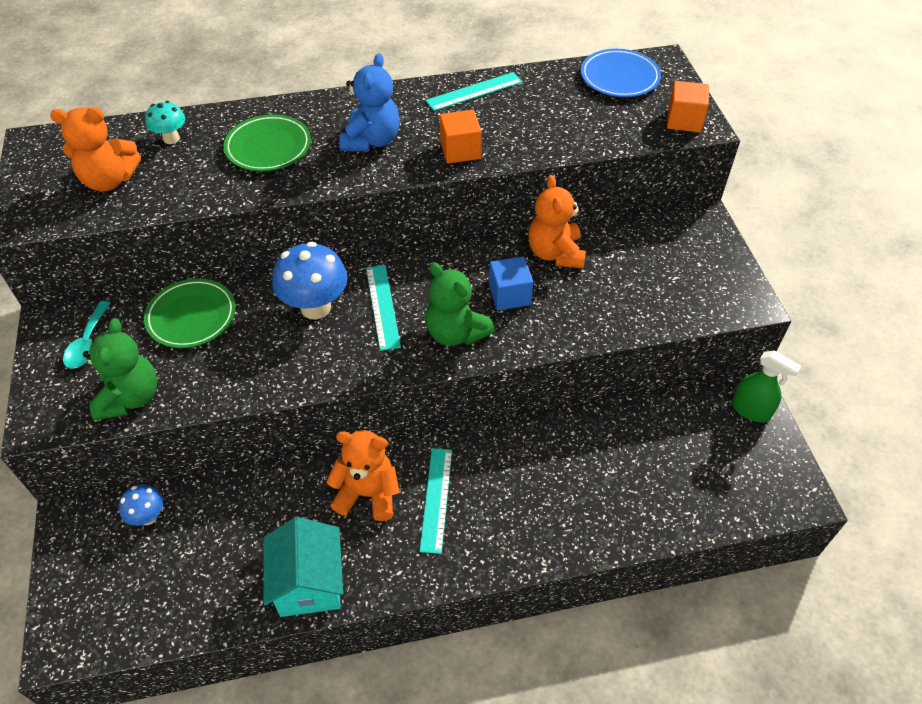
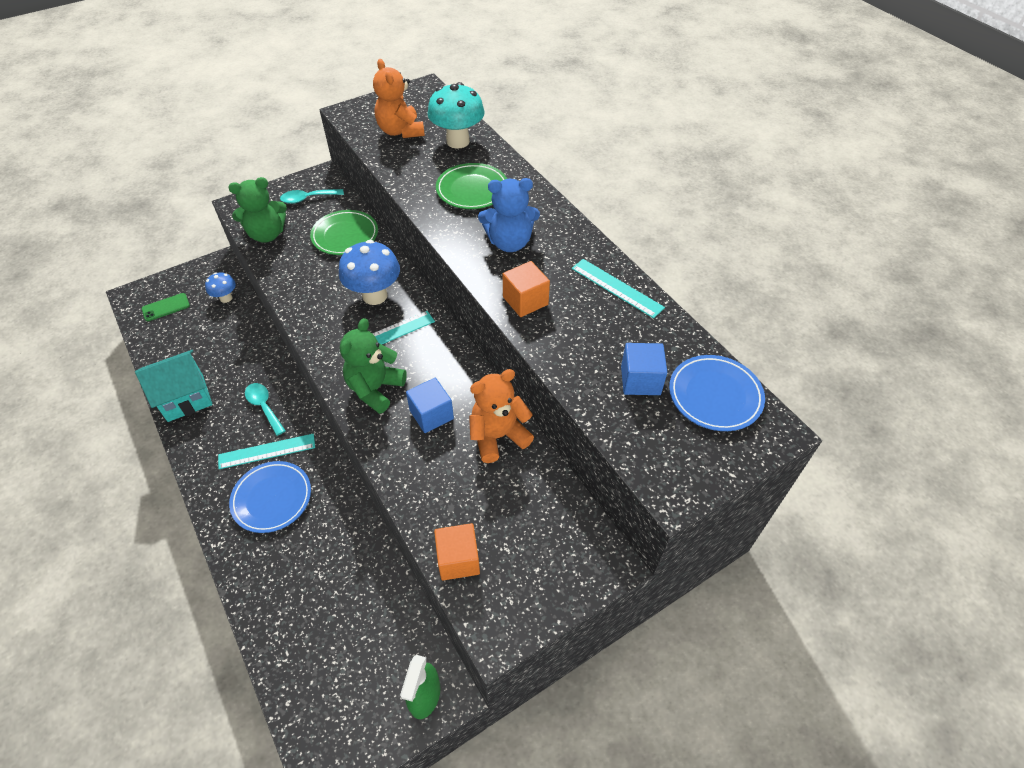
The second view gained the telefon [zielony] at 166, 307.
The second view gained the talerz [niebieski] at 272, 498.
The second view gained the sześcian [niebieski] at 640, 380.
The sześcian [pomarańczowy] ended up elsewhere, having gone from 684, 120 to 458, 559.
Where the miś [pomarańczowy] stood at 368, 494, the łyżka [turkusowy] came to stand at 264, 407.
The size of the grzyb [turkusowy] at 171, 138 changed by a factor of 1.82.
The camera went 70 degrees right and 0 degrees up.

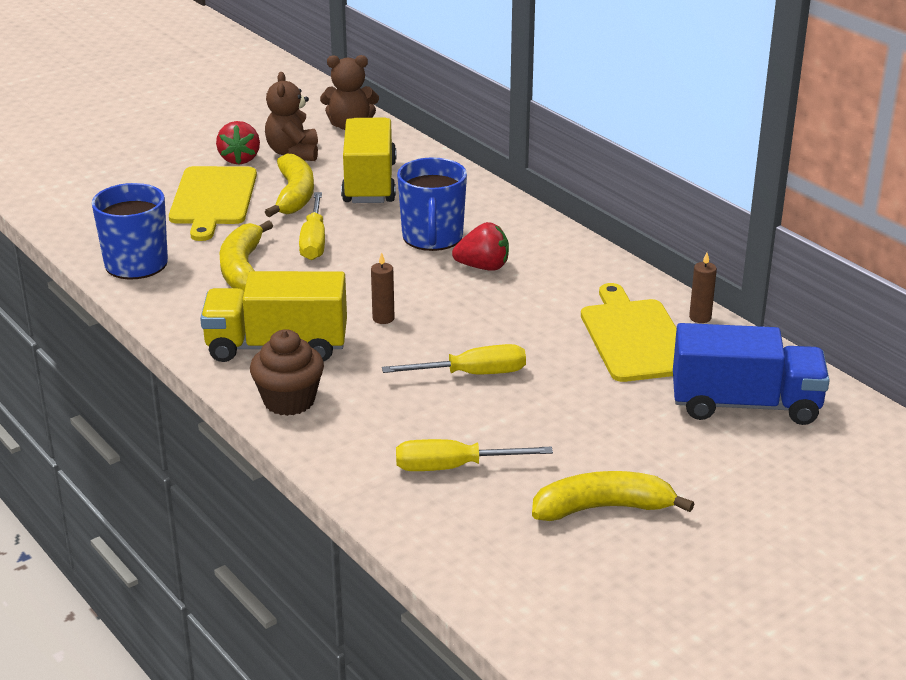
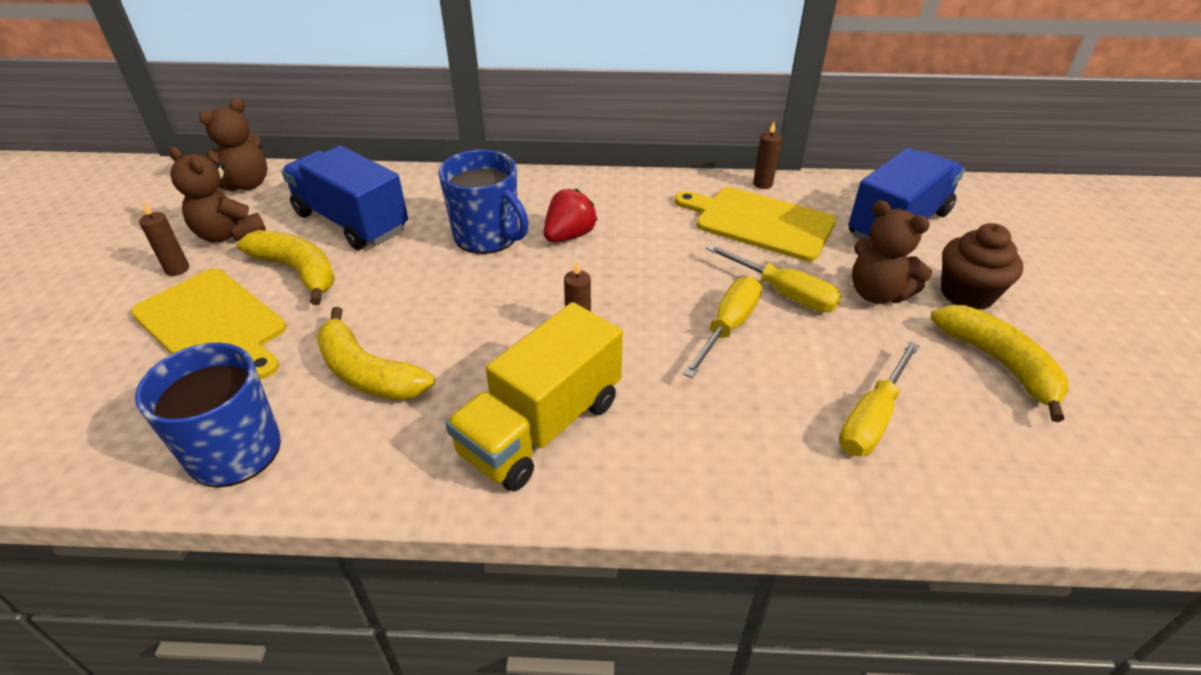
The second view gained the miś [brązowy] at 877, 293.
The muffinka [brązowy] ended up elsewhere, having gone from 289, 401 to 967, 294.
The śrubokręt [żółty] ended up elsewhere, having gone from 314, 241 to 784, 293.
Where the truskawka [czerwony] stood at 239, 159, the świeca [brązowy] came to stand at 177, 269.
What was the ciężarówka [żółty] at 369, 183 turned into the ciężarówka [niebieski] at 351, 222.
The banan [żółty] at 603, 508 ended up facing another way, 120 degrees clockwise from before.
The camera went 50 degrees left and 10 degrees up.

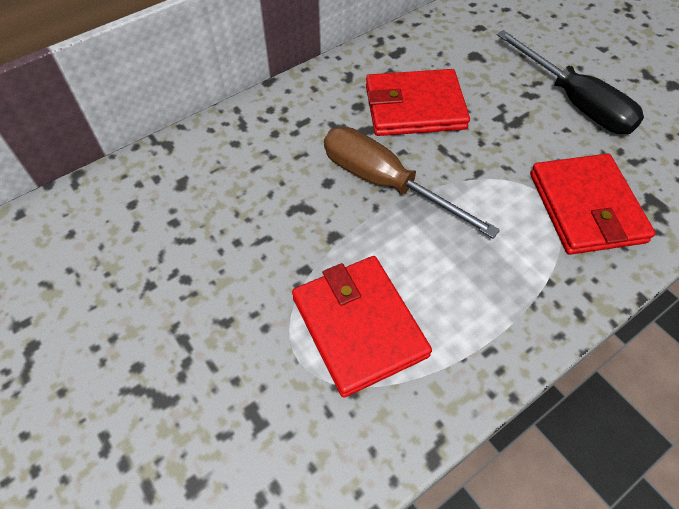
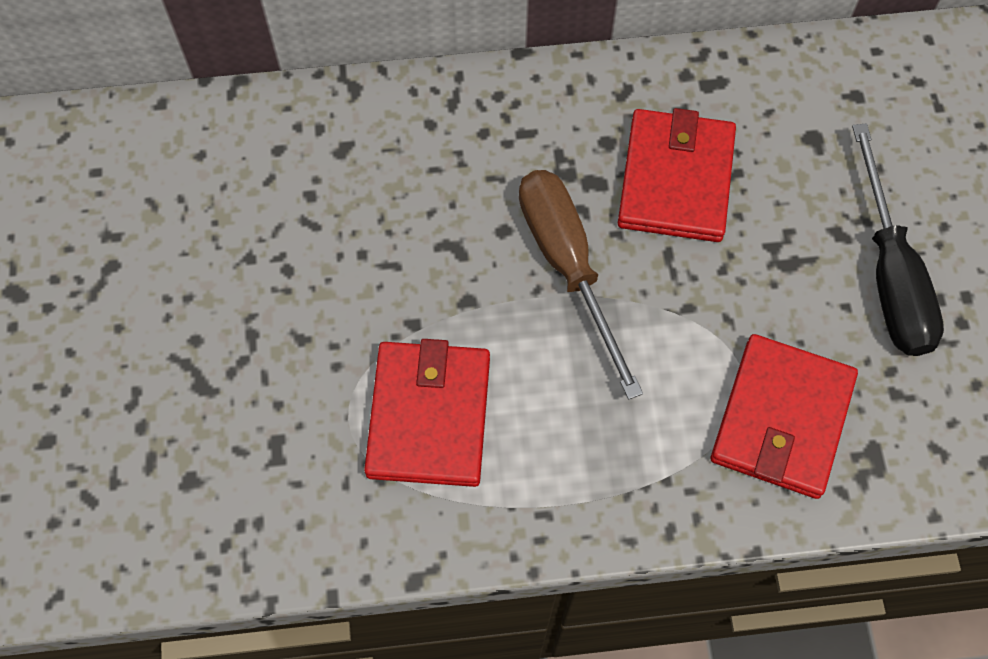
The portfel [czerwony] at 415, 107 ended up facing another way, 75 degrees clockwise from before.
The camera went 30 degrees right and 10 degrees up.

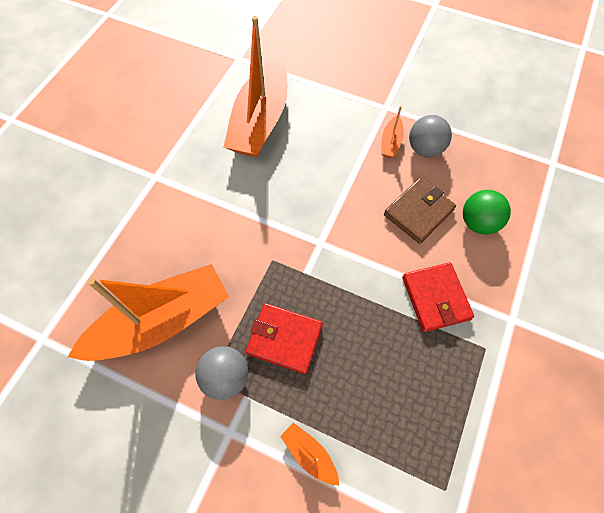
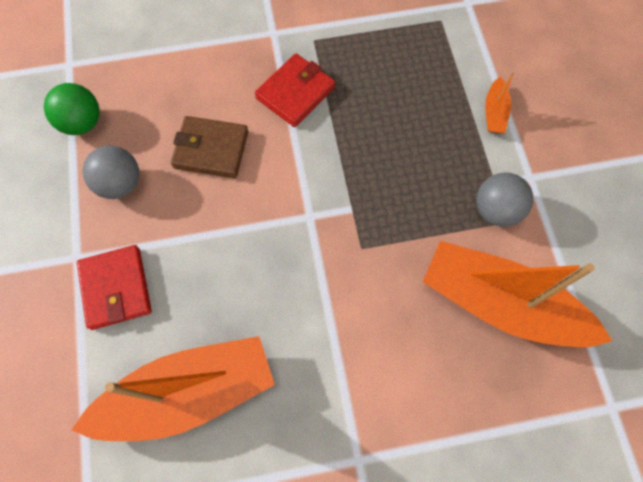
The second view lost the łódka [pomarańczowy] at 391, 142.
The portfel [czerwony] ended up elsewhere, having gone from 284, 339 to 116, 288.
The piłka [zielony] ended up elsewhere, having gone from 478, 223 to 82, 123.
The camera went 125 degrees left and 5 degrees up.

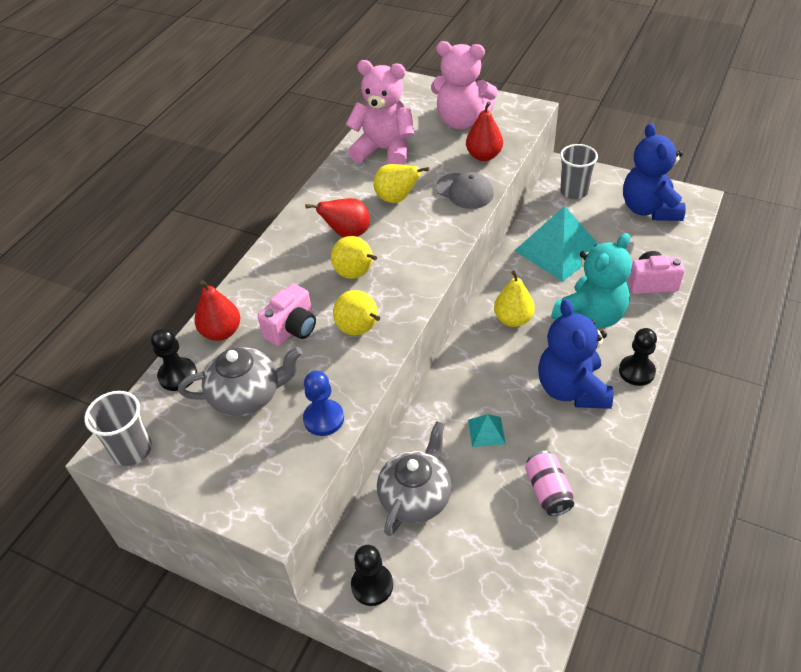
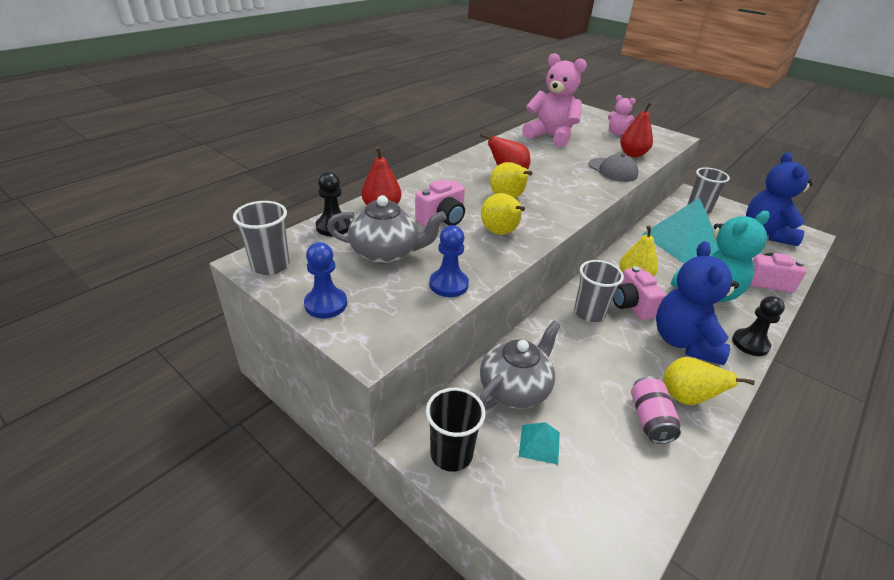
The second view gained the pionek [niebieski] at 326, 304.
The second view gained the szklanka [szary] at 589, 313.
The second view gained the aparat fotograficzny [różowy] at 631, 306.
The gruszka [żółty] ended up elsewhere, having gone from 397, 199 to 686, 398.
The piramida [turkusowy] ended up elsewhere, having gone from 486, 431 to 539, 444.
Where the pionek [czarny] stood at 372, 585, the szklanka [czarny] came to stand at 451, 454.
The size of the miś [różowy] at 461, 121 changed by a factor of 0.52.
The camera went 10 degrees right and 10 degrees down.

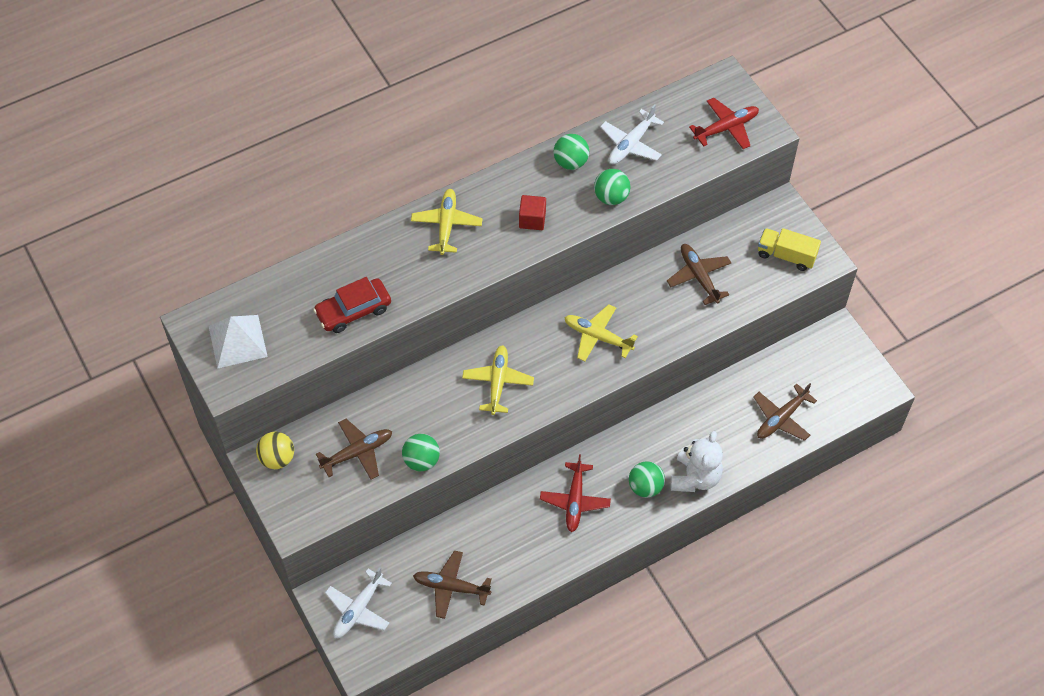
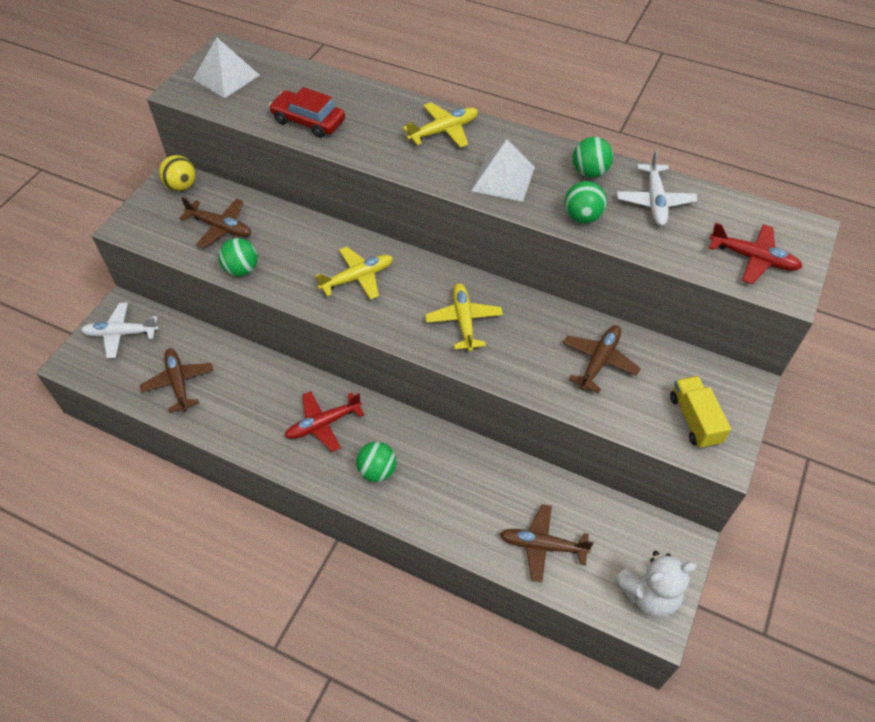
The miś [biały] ended up elsewhere, having gone from 695, 477 to 649, 594.
Where the sześcian [czerwony] stood at 532, 219, the piramida [biały] came to stand at 503, 178.
The samolot [biały] at 631, 144 ended up facing another way, 90 degrees counterclockwise from before.
The camera went 55 degrees right and 5 degrees down.

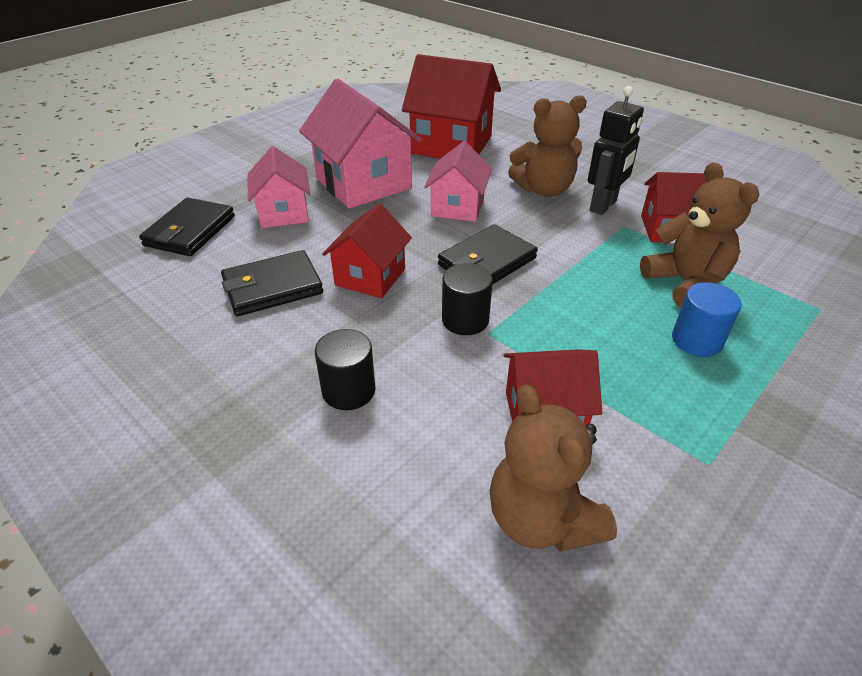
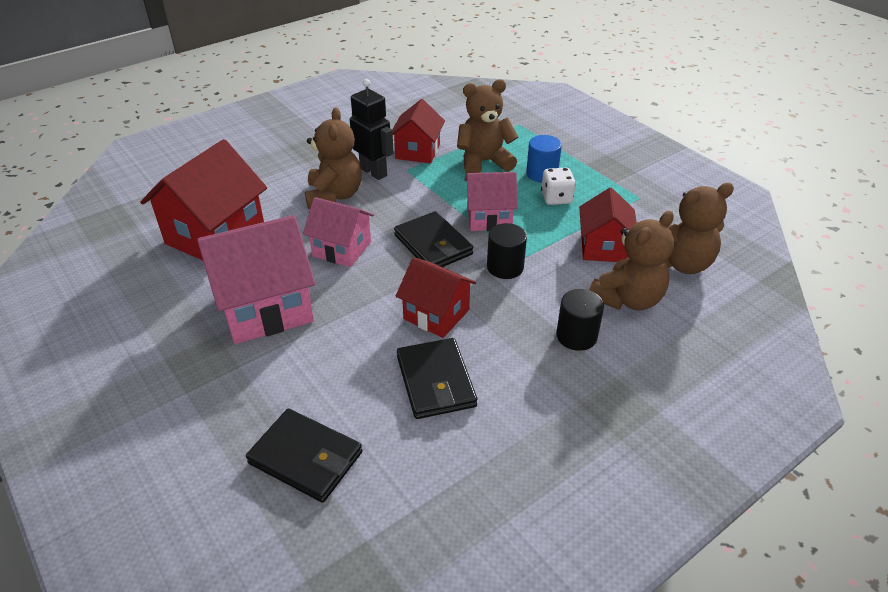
The second view gained the kostka do gry [biały] at 556, 198.
The second view gained the miś [brązowy] at 627, 299.
The domek [różowy] ended up elsewhere, having gone from 283, 213 to 489, 218.
The camera went 80 degrees left and 0 degrees up.

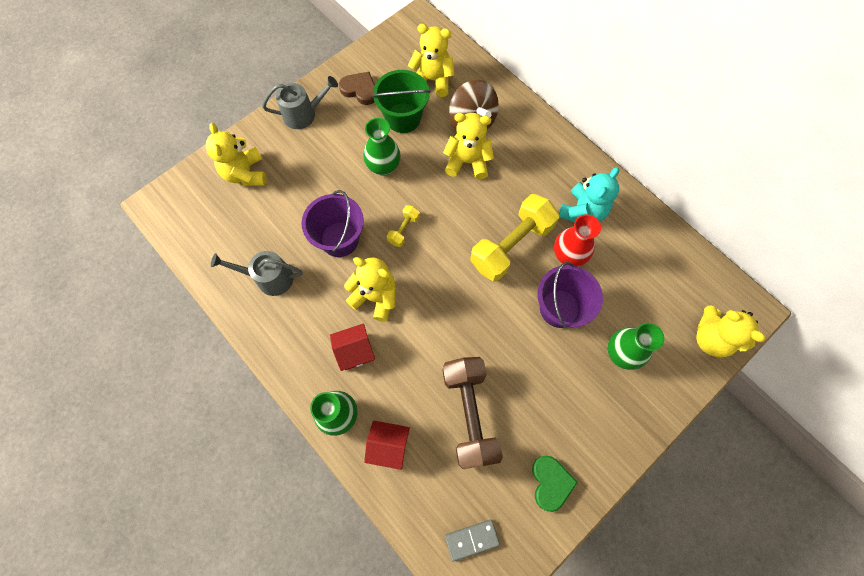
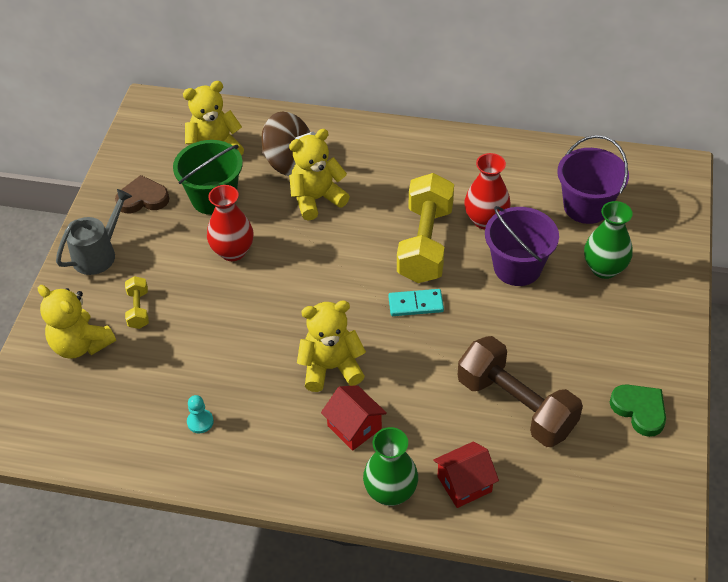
The second view lost the kostka domina [szary] at 471, 539.
The second view lost the miś [turkusowy] at 582, 211.
The second view lost the miś [żółty] at 711, 338.
The second view gained the kostka domina [turkusowy] at 415, 304.
The wiadro [fioletowy] ended up elsewhere, having gone from 339, 239 to 586, 206.
The hantel [żółty] ended up elsewhere, having gone from 404, 230 to 138, 309.
Where the konewka [szary] stood at 269, 278, the pionek [turkusowy] came to stand at 200, 422.
What was the wazon [zielony] at 383, 167 turned into the wazon [czerwony] at 233, 251.
The domek [czerwony] at 355, 351 ended up facing another way, 75 degrees counterclockwise from before.
The camera went 35 degrees left and 20 degrees down.

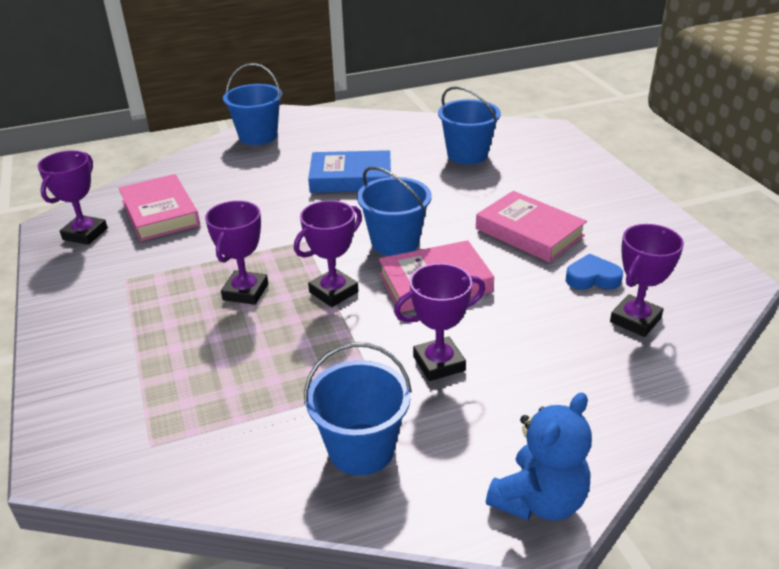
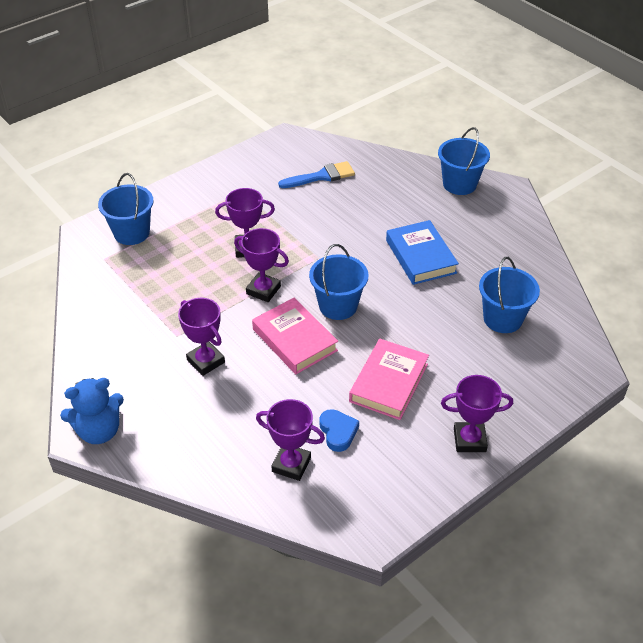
The puchar [fioletowy] ended up elsewhere, having gone from 85, 234 to 469, 440.
The wiadro [niebieski] ended up elsewhere, having gone from 361, 449 to 131, 233.
Where the książka [różowy] stood at 160, 213, the pędzel [niebieski] came to stand at 321, 176.
The miś [niebieski] at 539, 500 ended up facing another way, 45 degrees counterclockwise from before.
The camera went 70 degrees right and 10 degrees up.

